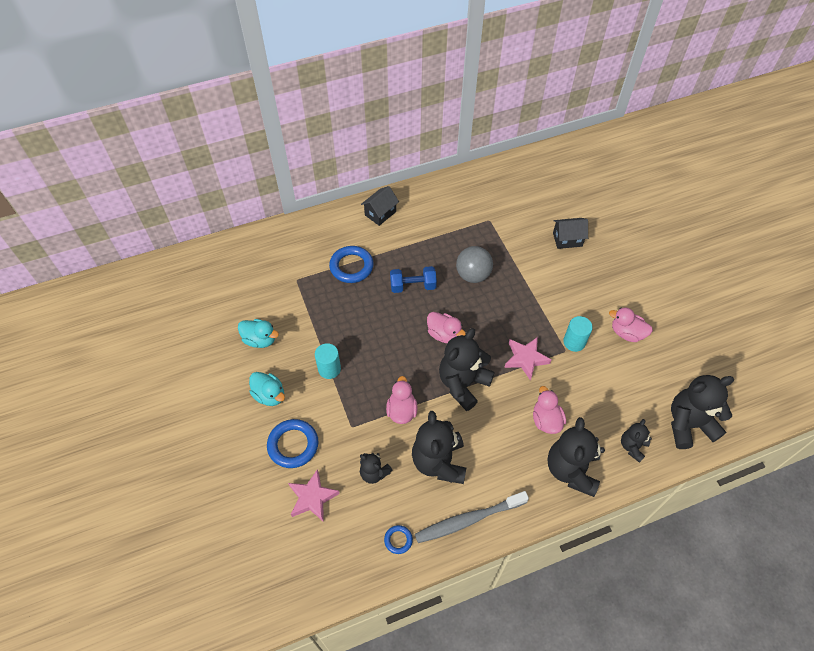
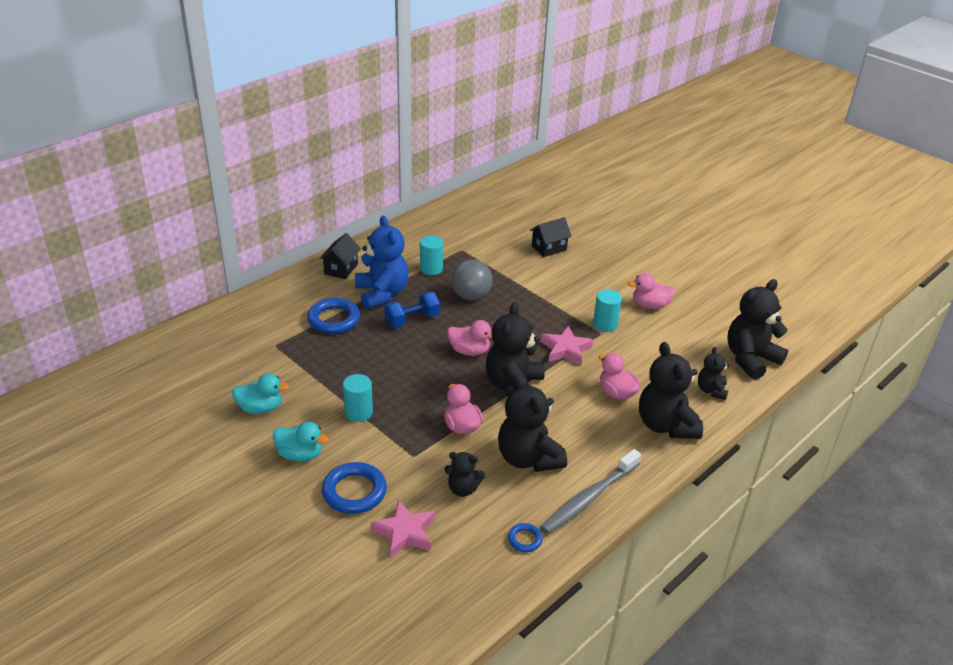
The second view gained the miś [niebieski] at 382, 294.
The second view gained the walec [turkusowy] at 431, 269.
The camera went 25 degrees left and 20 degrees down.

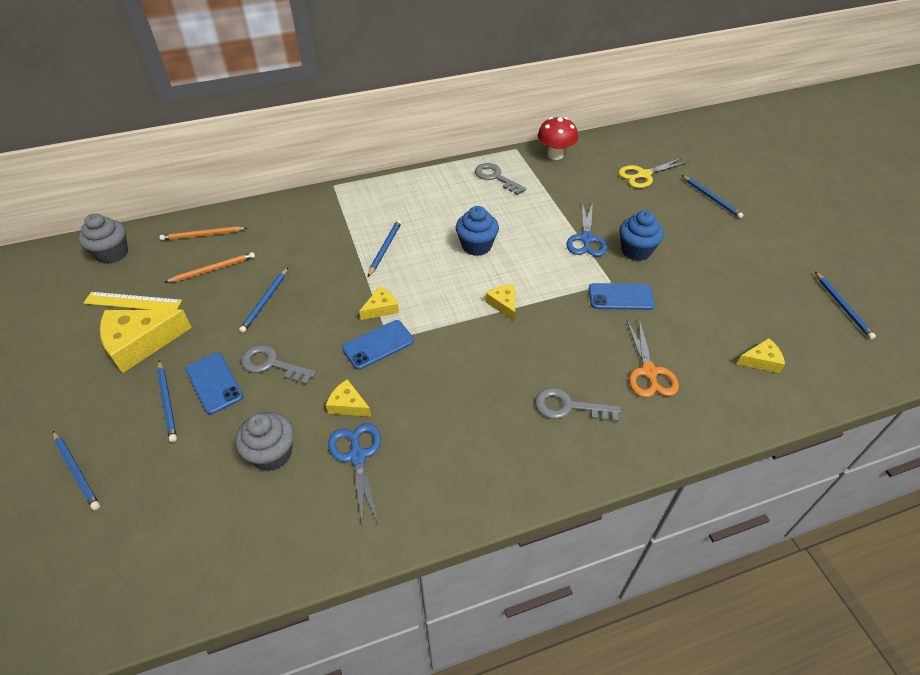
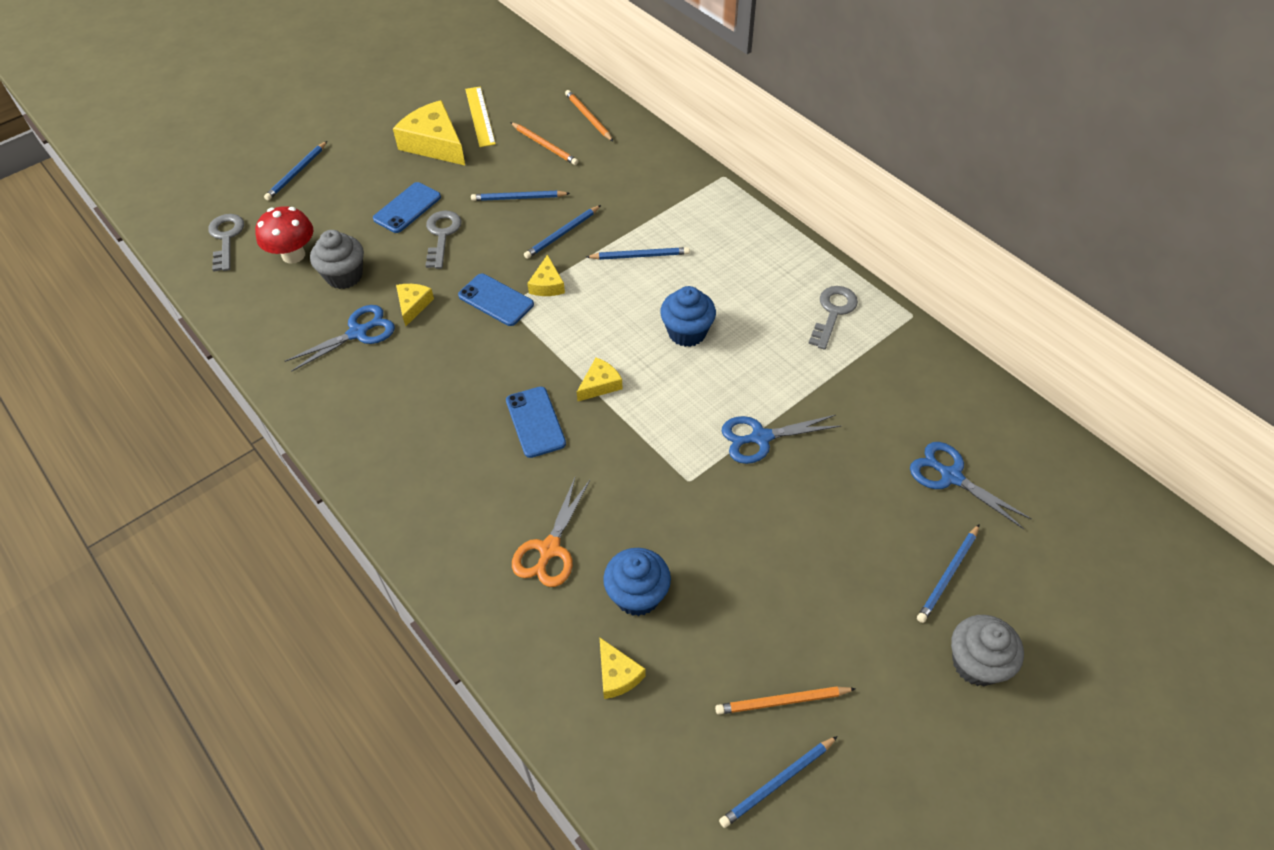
The second view gained the ołówek [pomarańczowy] at 782, 701.
The muffinka [szary] ended up elsewhere, having gone from 112, 254 to 976, 663.
The ołówek [niebieski] ended up elsewhere, having gone from 167, 402 to 562, 234.
The klucz [szary] ended up elsewhere, having gone from 568, 407 to 226, 238.
The grzyb [czerwony] ended up elsewhere, having gone from 555, 155 to 293, 255.
The telefon [niebieski] ended up elsewhere, having gone from 620, 297 to 535, 422.
The muffinka [niebieski] ended up elsewhere, having gone from 636, 250 to 637, 595.
What was the nożyczki [żółty] at 643, 175 turned into the nożyczki [niebieski] at 951, 476.
The ser [żółty] at 381, 308 ended up facing another way, 60 degrees clockwise from before.
The nożyczki [pomarańczowy] at 649, 372 ended up facing another way, 45 degrees counterclockwise from before.
The camera went 70 degrees right and 5 degrees up.

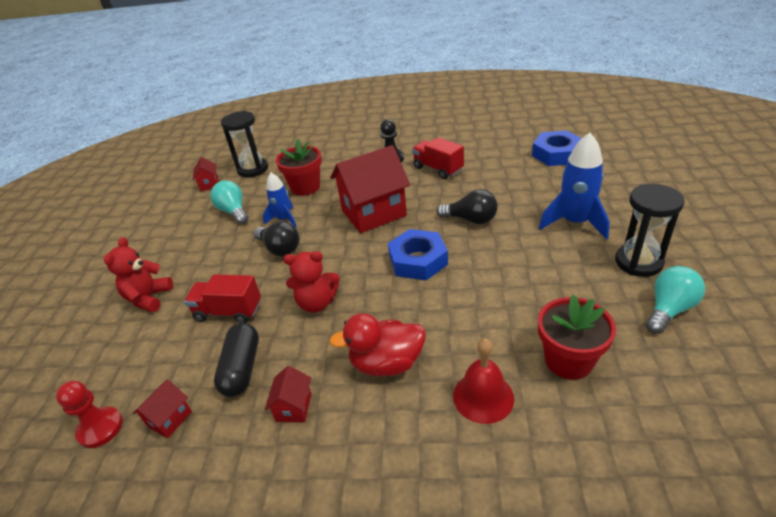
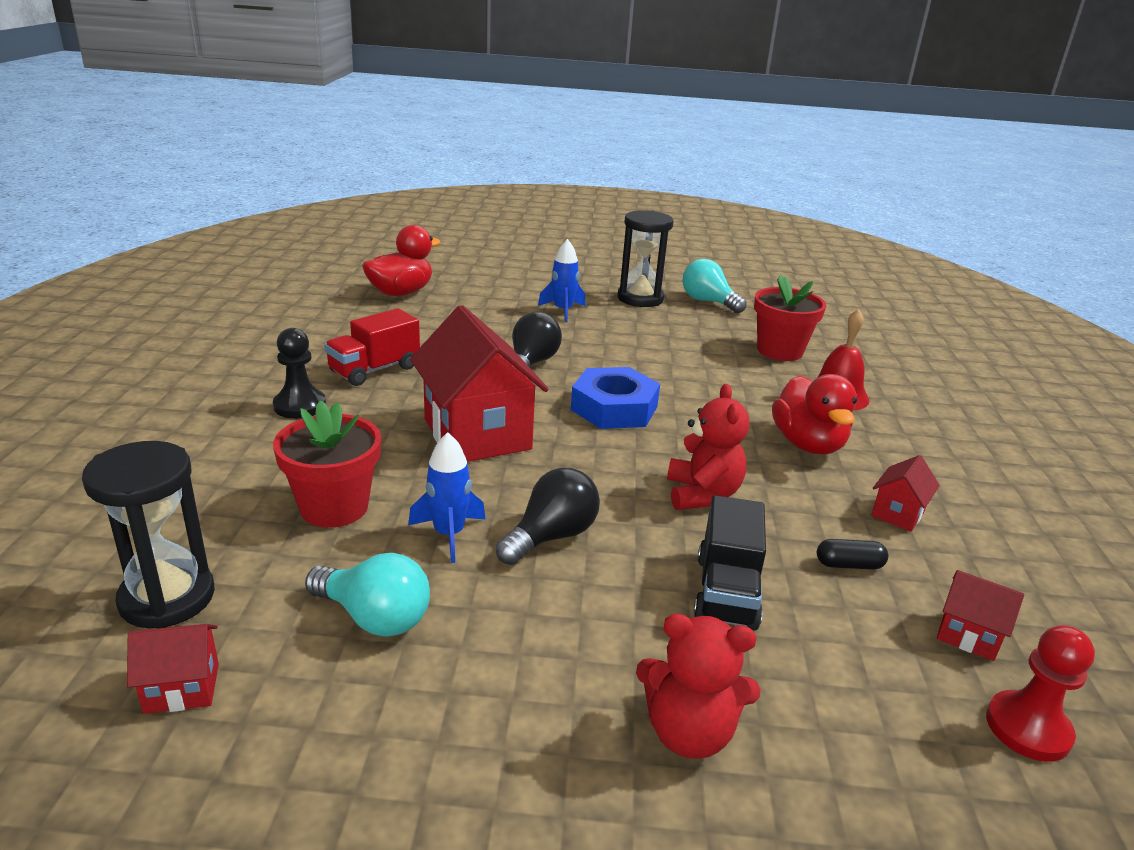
Where the nakrętka [niebieski] stood at 556, 154, the kaczka [czerwony] came to stand at 401, 293.
What was the ciężarówka [czerwony] at 228, 311 turned into the ciężarówka [czarny] at 726, 592.
The żarówka [turkusowy] at 233, 212 ended up facing another way, 120 degrees counterclockwise from before.
The domek [czerwony] at 294, 407 ended up facing another way, 60 degrees counterclockwise from before.
The size of the kapsułka [czarny] at 242, 368 changed by a factor of 0.53.
The size of the rakieta [niebieski] at 574, 222 changed by a factor of 0.61.
The camera went 95 degrees left and 10 degrees down.

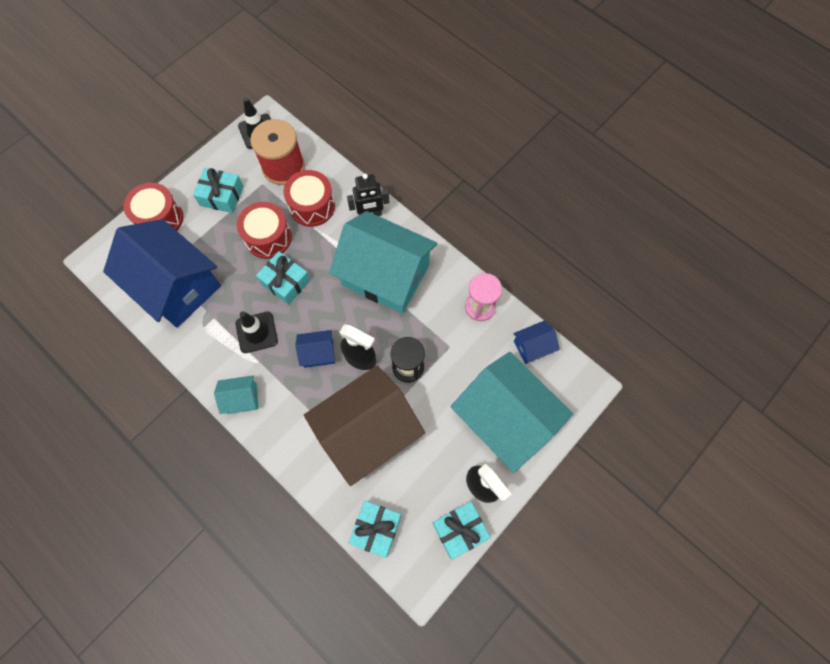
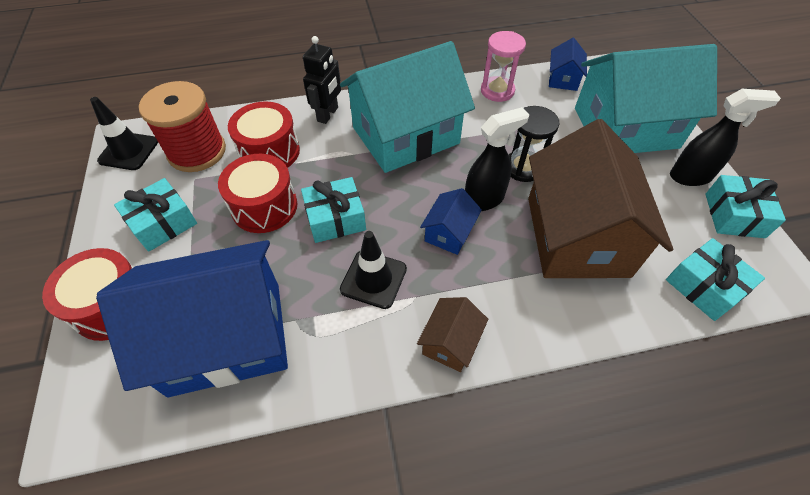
What was the domek [turkusowy] at 241, 398 turned into the domek [brązowy] at 450, 342.
The camera went 55 degrees left and 15 degrees down.

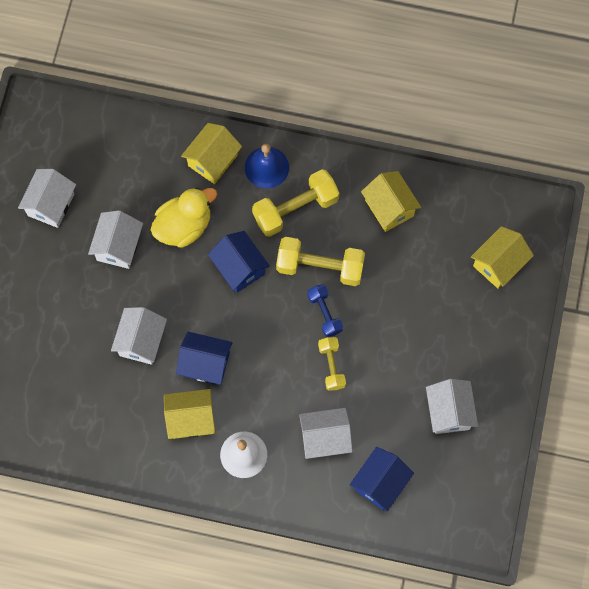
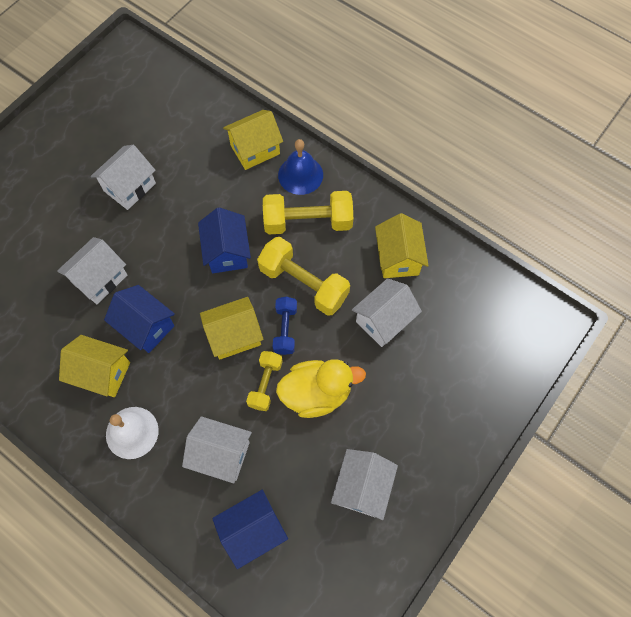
The domek [biały] ended up elsewhere, having gone from 51, 205 to 384, 320.
The kaczka [żółty] ended up elsewhere, having gone from 184, 226 to 316, 393.
The domek [żółty] ended up elsewhere, having gone from 498, 264 to 234, 335.
The camera went 25 degrees right and 5 degrees down.

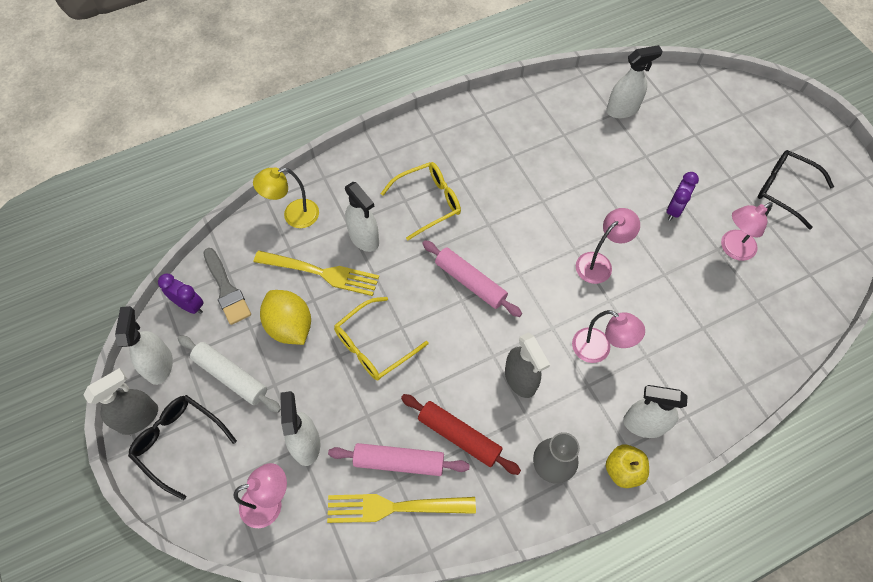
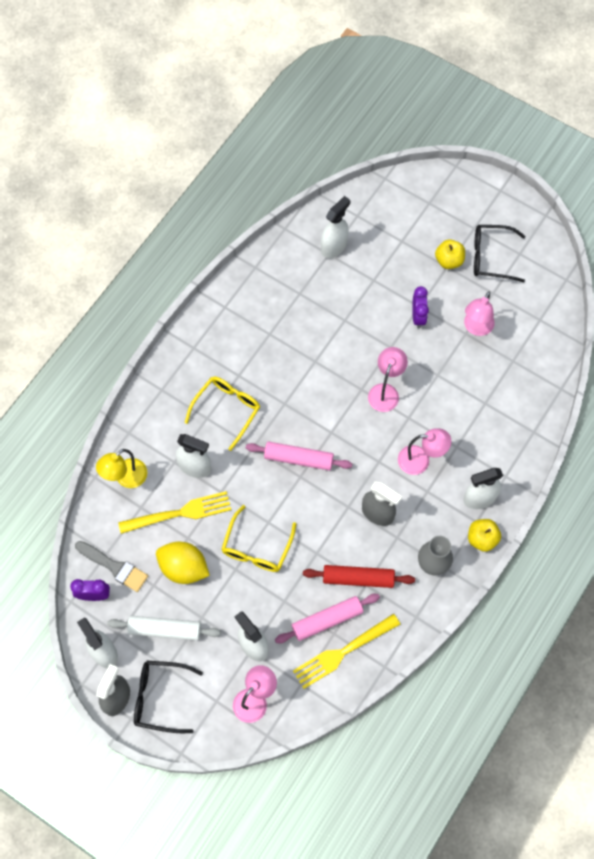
The second view gained the jabłko [żółty] at 449, 261.
The camera went 30 degrees left and 5 degrees up.

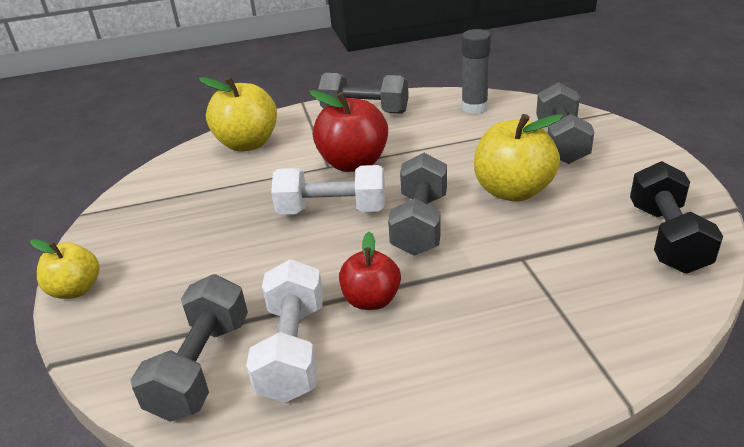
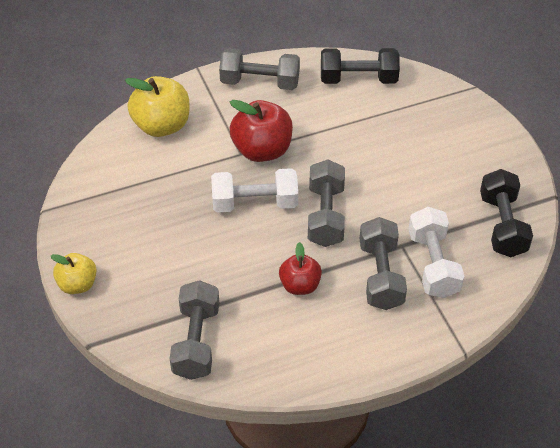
The second view lost the jabłko [żółty] at 512, 191.
The hantel [biały] ended up elsewhere, having gone from 293, 350 to 433, 264.
The hantel [szary] ended up elsewhere, having gone from 560, 142 to 380, 275.
Where the klej w sztyfcie [szary] stood at 474, 108, the hantel [czarny] came to stand at 358, 79.
The camera went 10 degrees left and 15 degrees up.

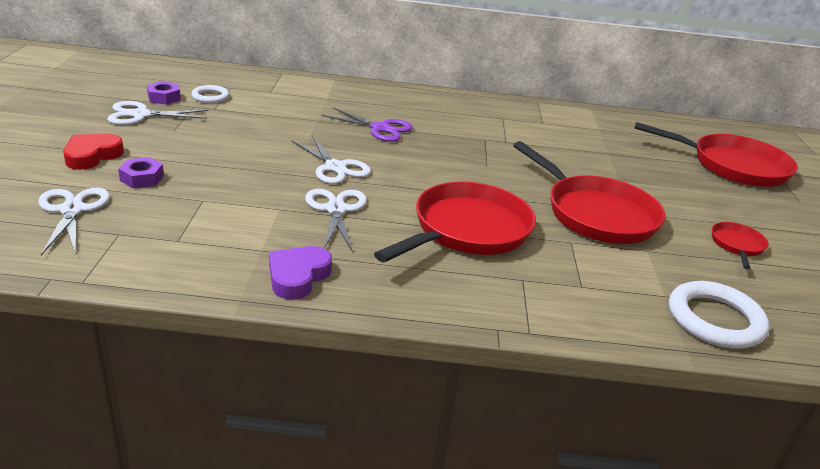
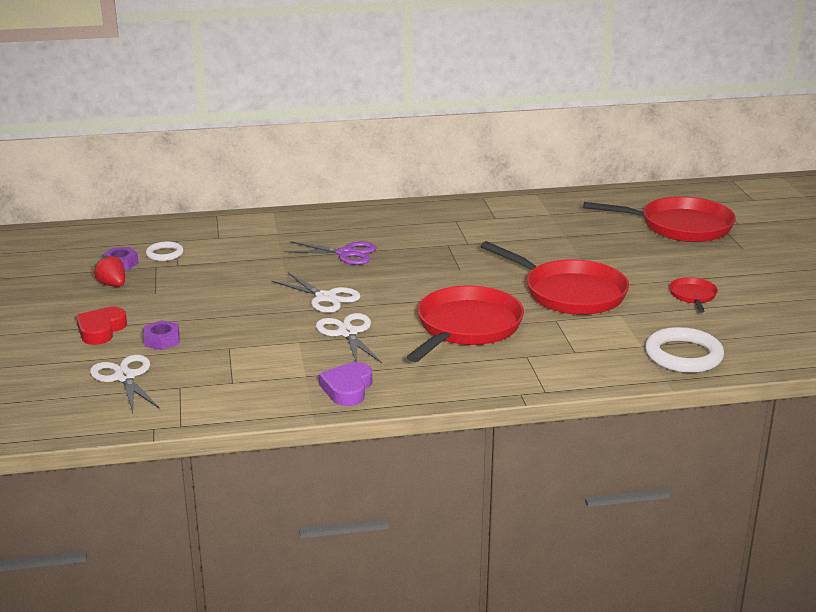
Where the nożyczki [biały] stood at 140, 115, the truskawka [czerwony] came to stand at 112, 285.
The camera went 10 degrees left and 5 degrees down.

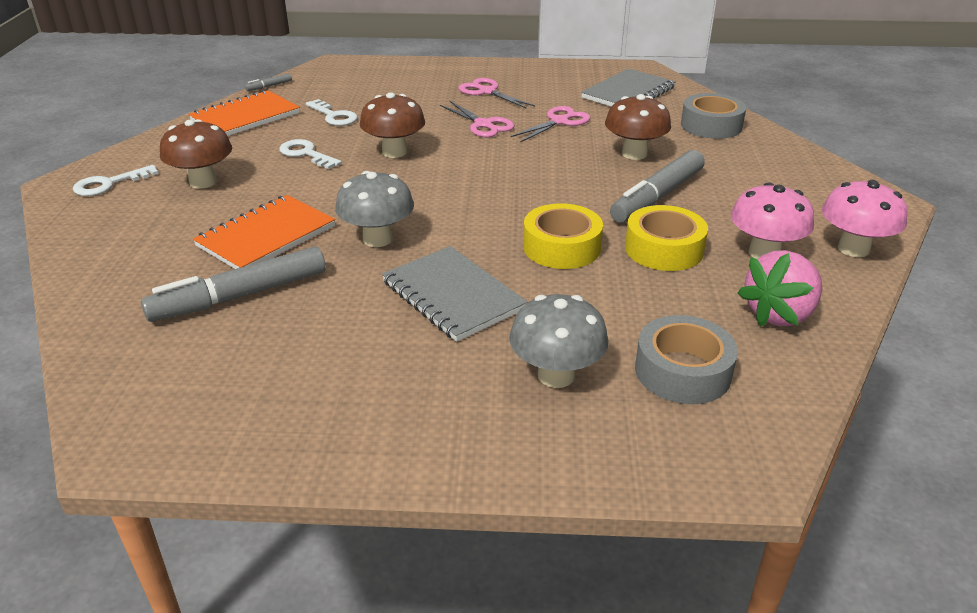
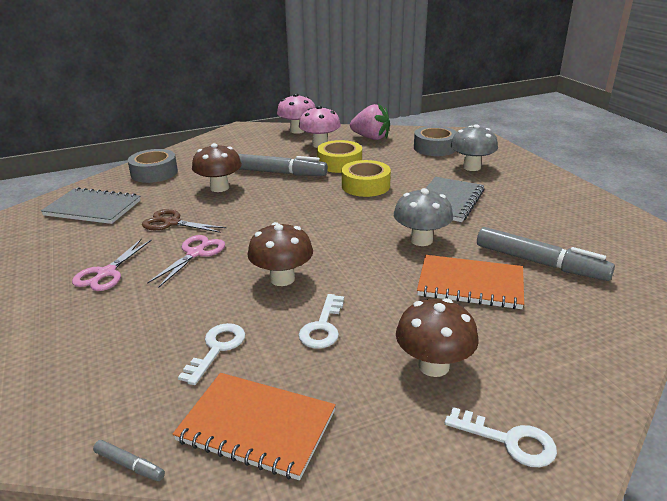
What was the nożyczki [różowy] at 559, 121 turned into the nożyczki [brązowy] at 172, 223.
The camera went 115 degrees left and 5 degrees down.

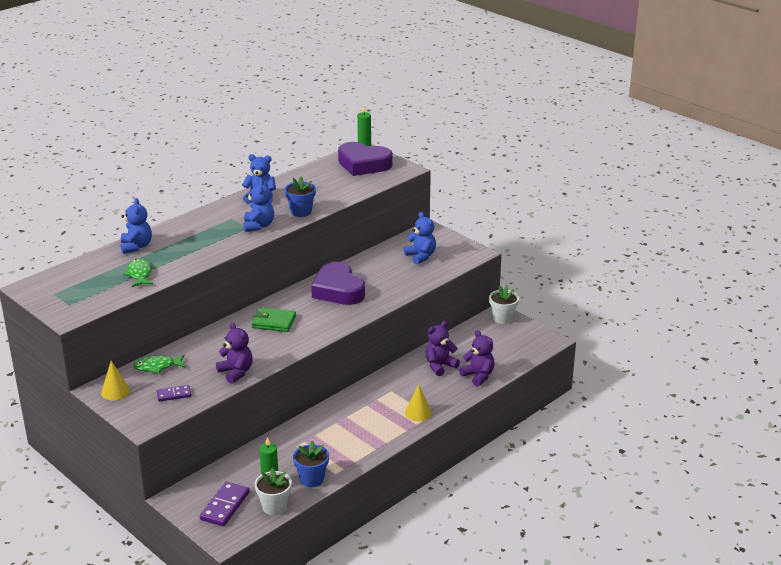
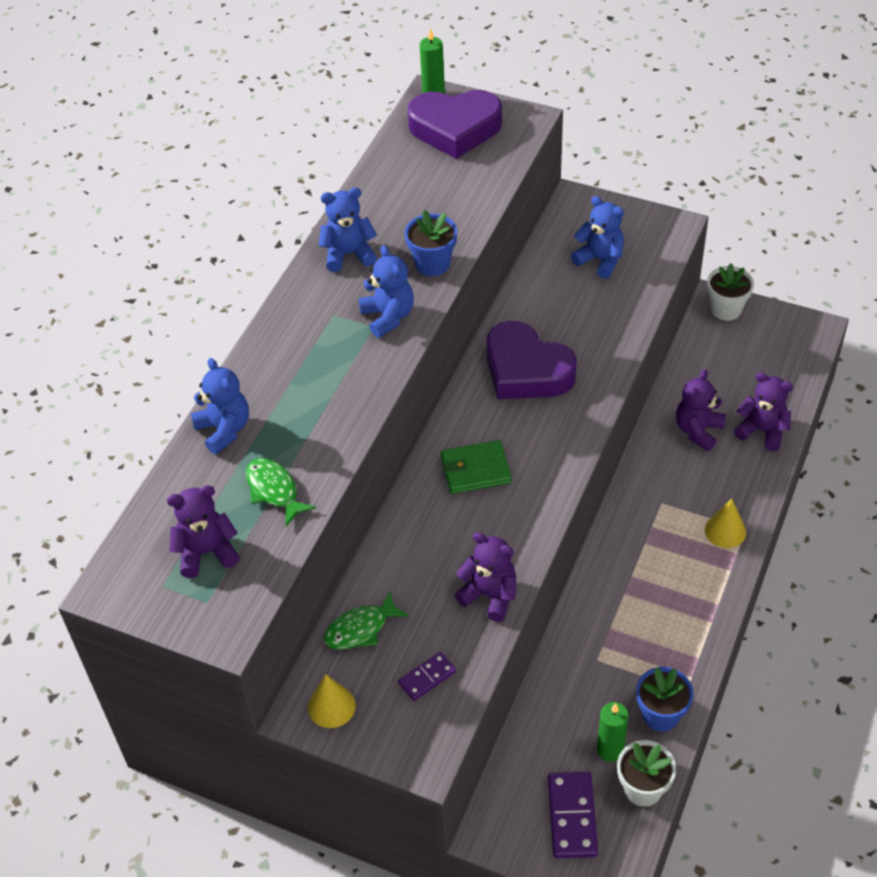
The second view gained the miś [fioletowy] at 206, 552.
The camera went 20 degrees left and 20 degrees up.

